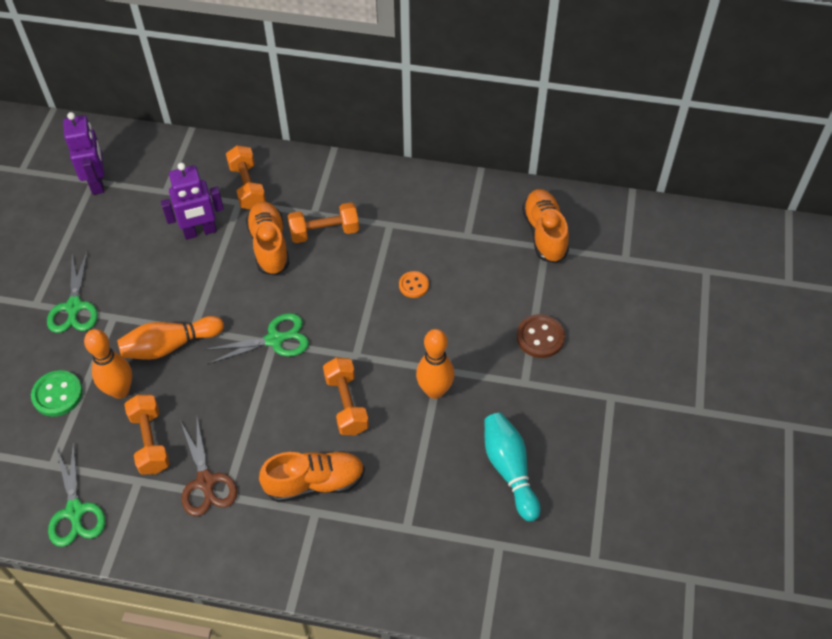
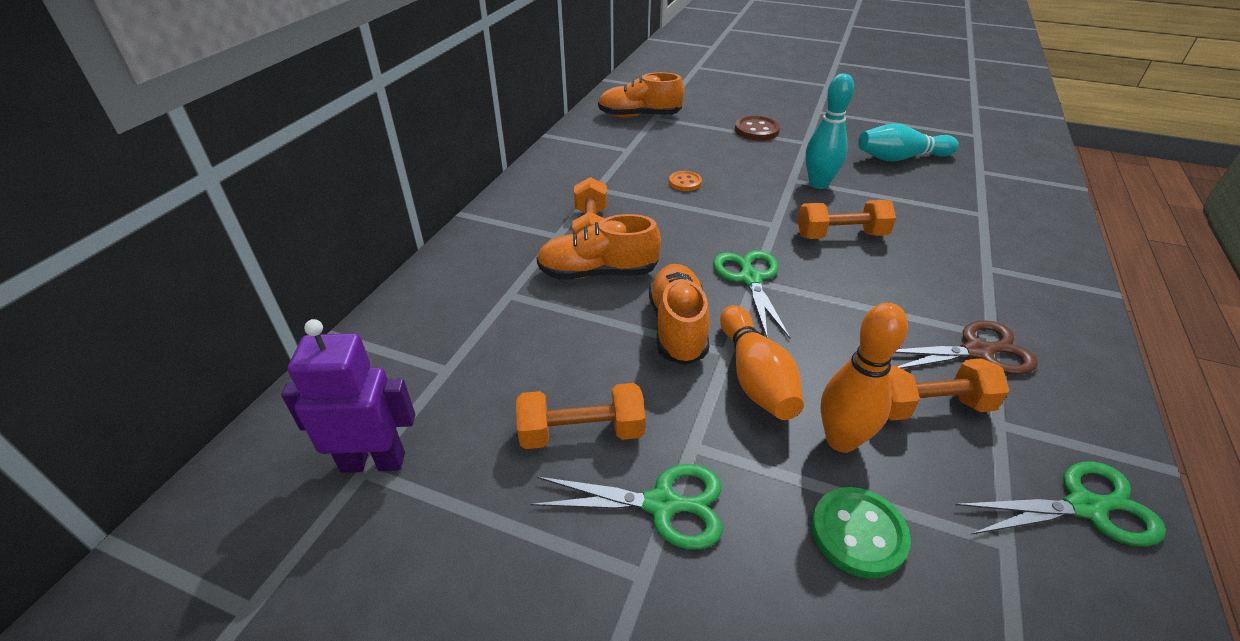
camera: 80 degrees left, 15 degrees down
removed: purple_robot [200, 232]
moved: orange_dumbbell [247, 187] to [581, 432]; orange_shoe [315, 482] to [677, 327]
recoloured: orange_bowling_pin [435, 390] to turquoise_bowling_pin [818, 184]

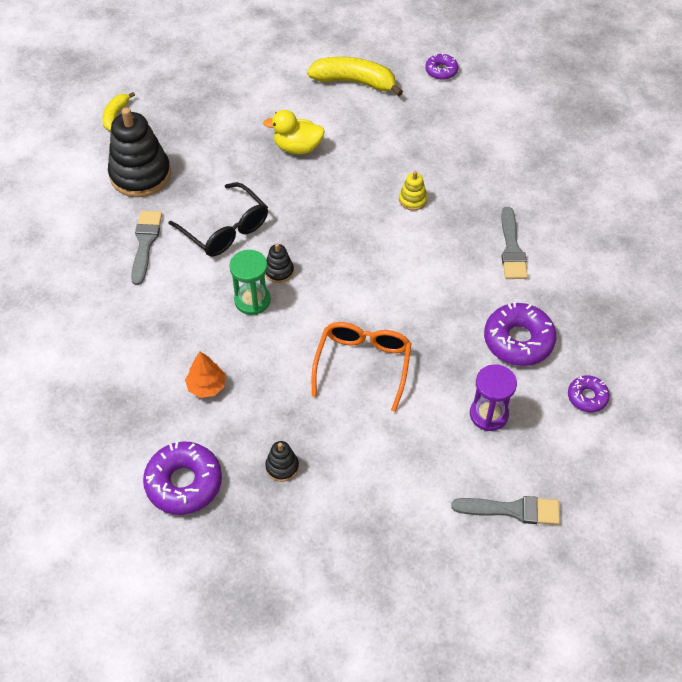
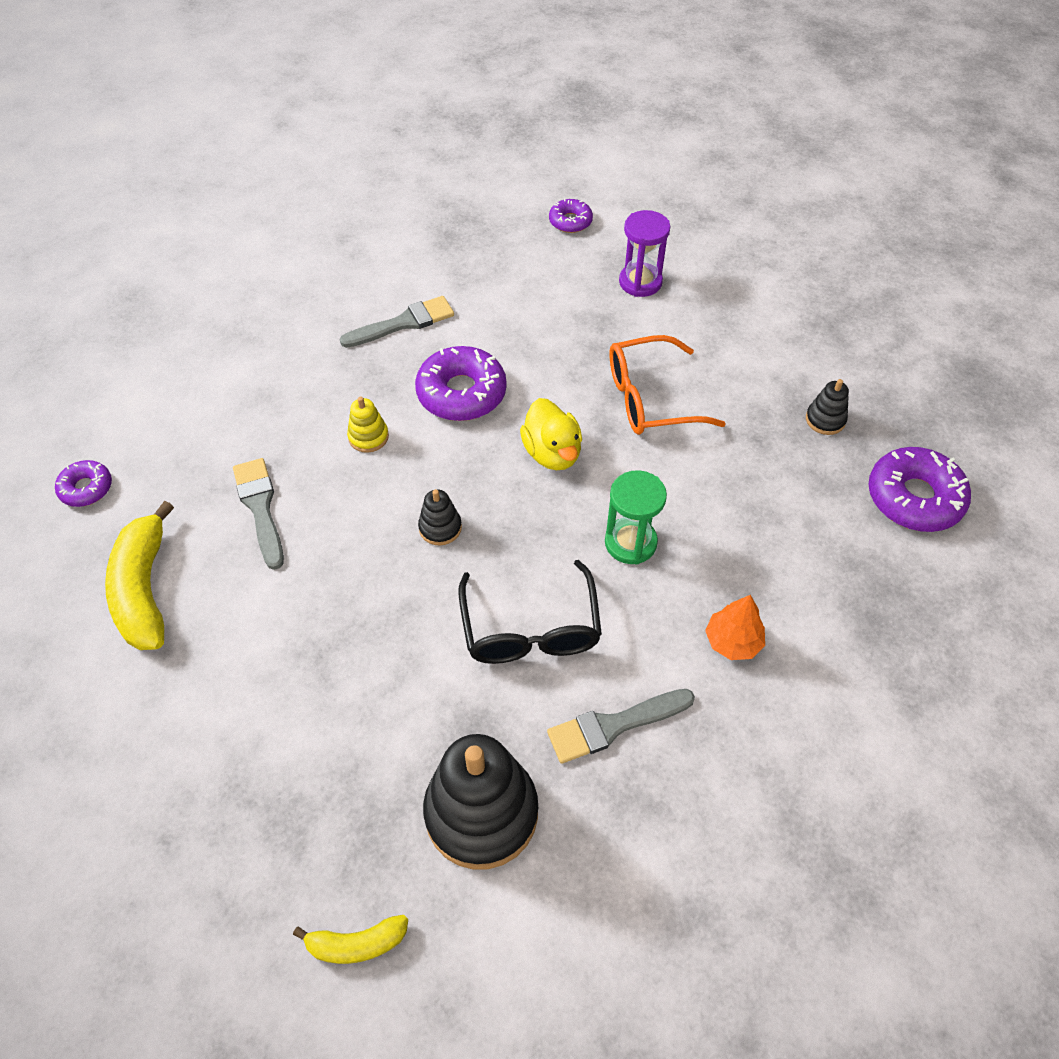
camera: 115 degrees left, 0 degrees up
moved: orange_tree [206, 386] to [732, 641]; yellow_duck [297, 147] to [552, 453]; black_stacking_toy [279, 271] to [440, 528]; grey_brush [512, 510] to [260, 508]; purple_donut [518, 340] to [461, 393]
turned: black_glasses [226, 230] = [530, 629] 150 degrees clockwise

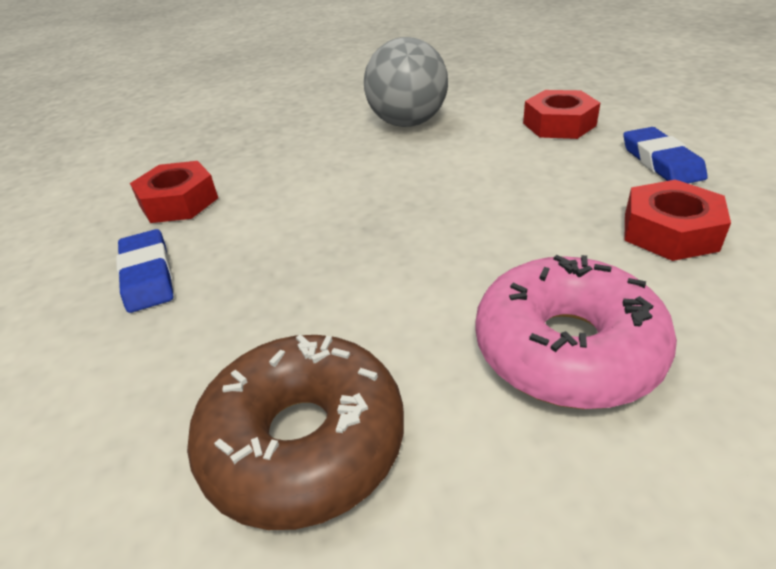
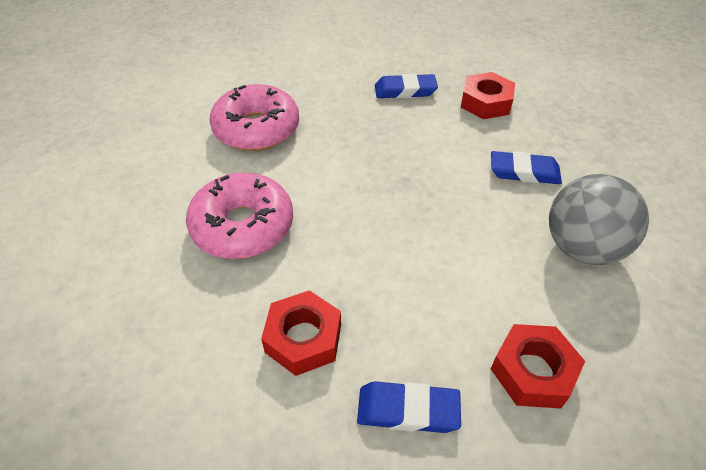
camera: 105 degrees right, 10 degrees up
added: blue_eraser [524, 172]
recoloured: brown_donut [304, 442] to pink_donut [256, 129]

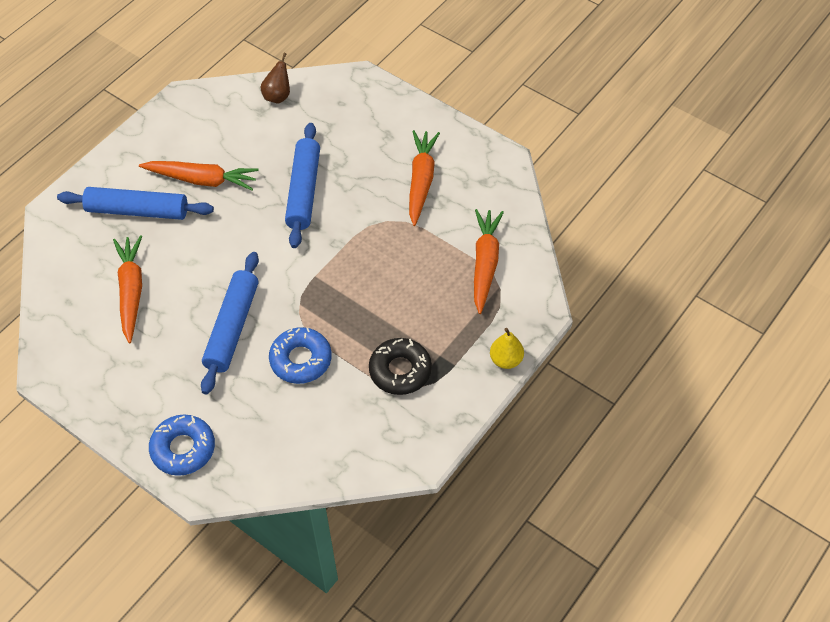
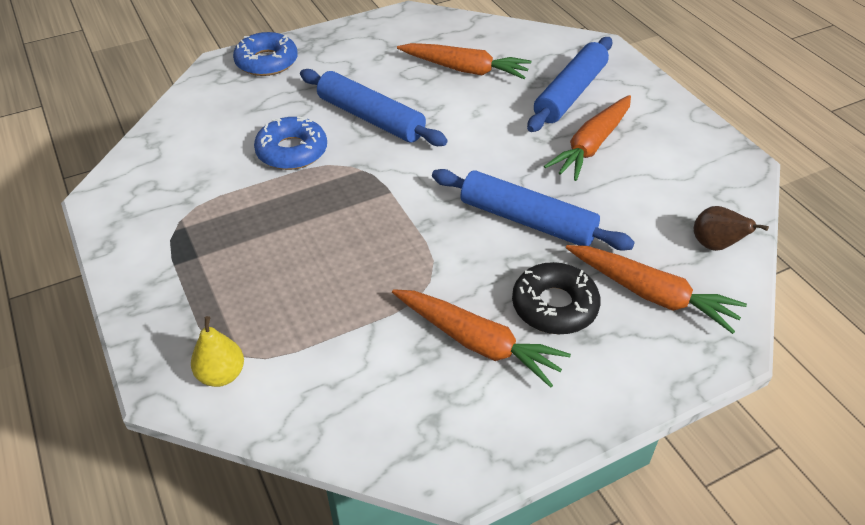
camera: 115 degrees right, 10 degrees down
moved: black_donut [400, 370] to [554, 306]; orange_carrot [485, 263] to [651, 294]; yellow_pear [506, 360] to [221, 375]

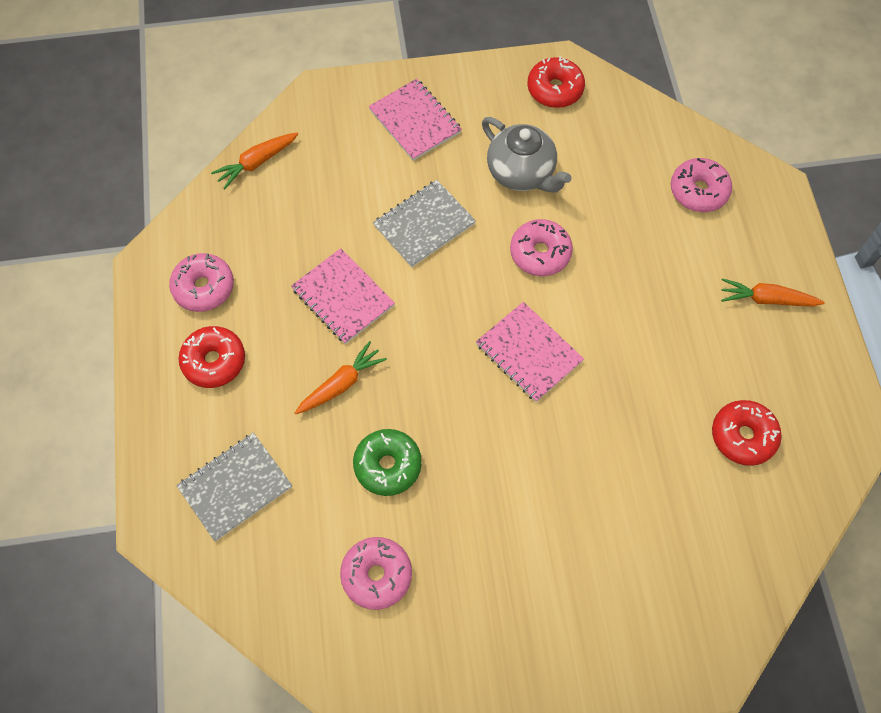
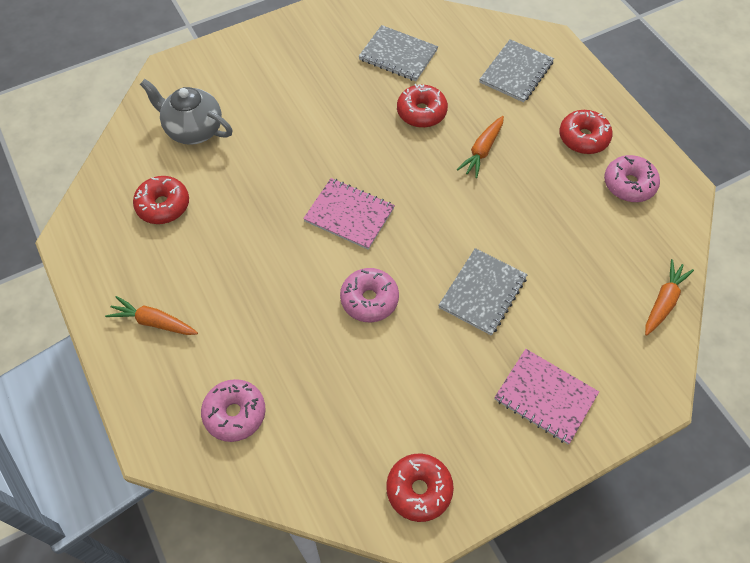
camera: 160 degrees right, 5 degrees down
removed: pink_notebook [343, 297]
moved: grey_teapot [521, 173] to [193, 129]
replaced: pink_donut [377, 575] to grey_notebook [398, 55]
recoloured: green_donut [387, 465] to red_donut [421, 112]
turned: orange_carrot [766, 299] = [154, 322] 150 degrees counterclockwise

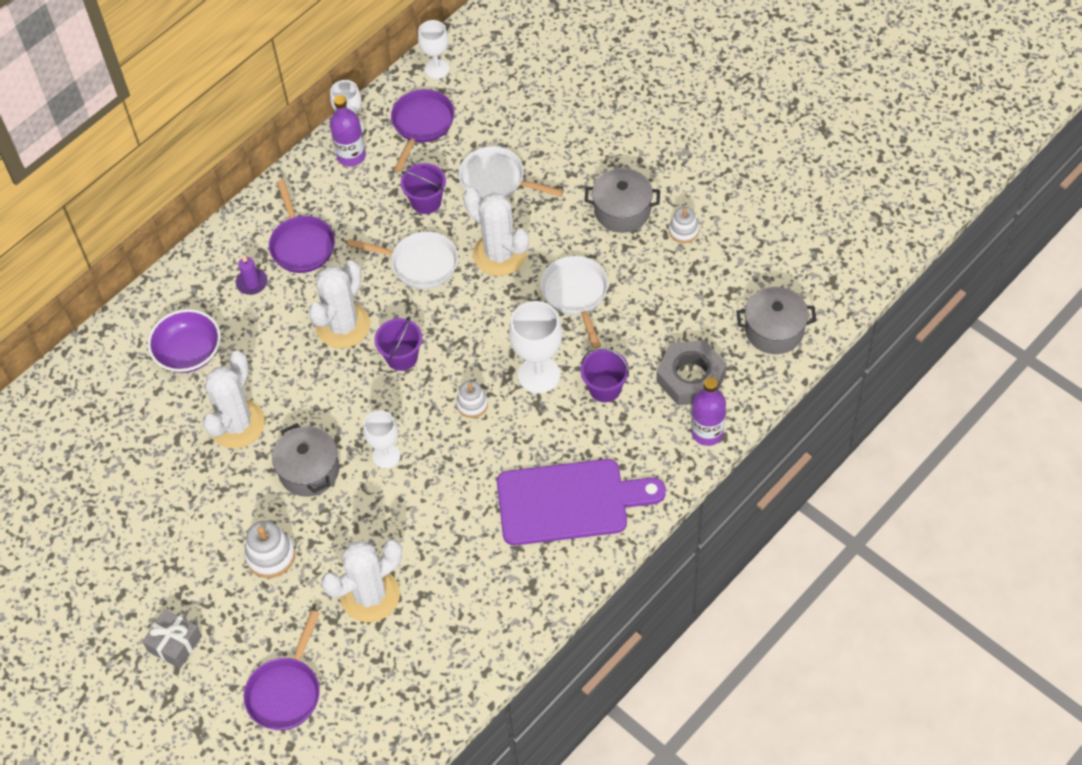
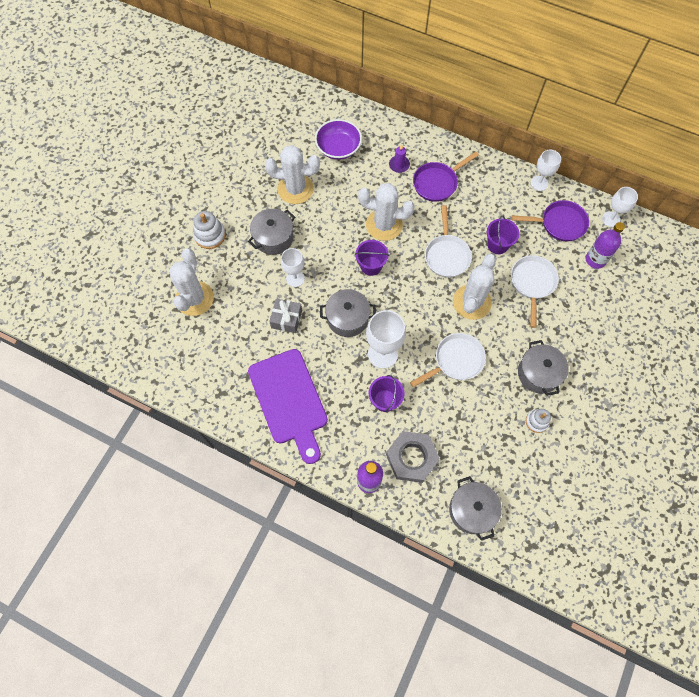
camera: 70 degrees right, 10 degrees up
removed: purple_pan [286, 692]
moved: grey_gift [175, 644] to [286, 319]; purple_bottle [351, 156] to [595, 260]
replaced: white_stacking_toy [472, 404] to grey_pot [347, 318]
turned: white_cactus [370, 595] = [194, 298] 60 degrees clockwise

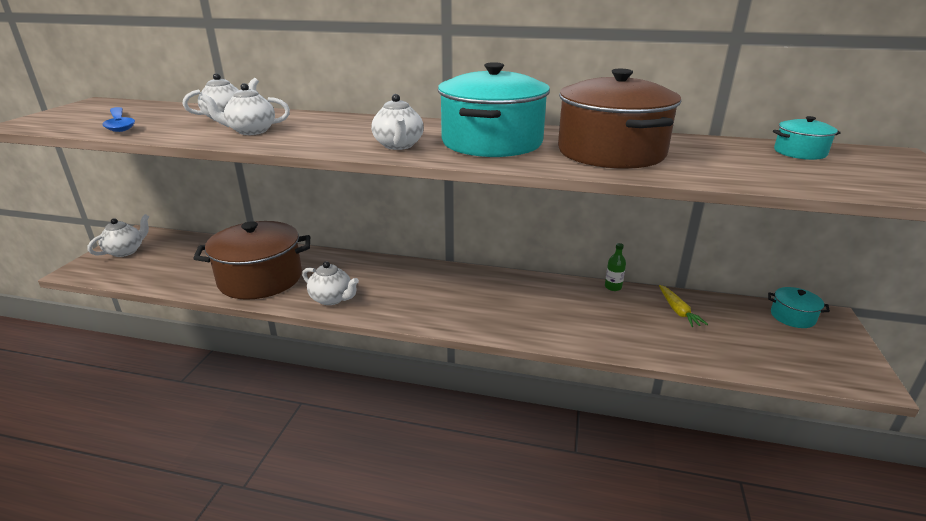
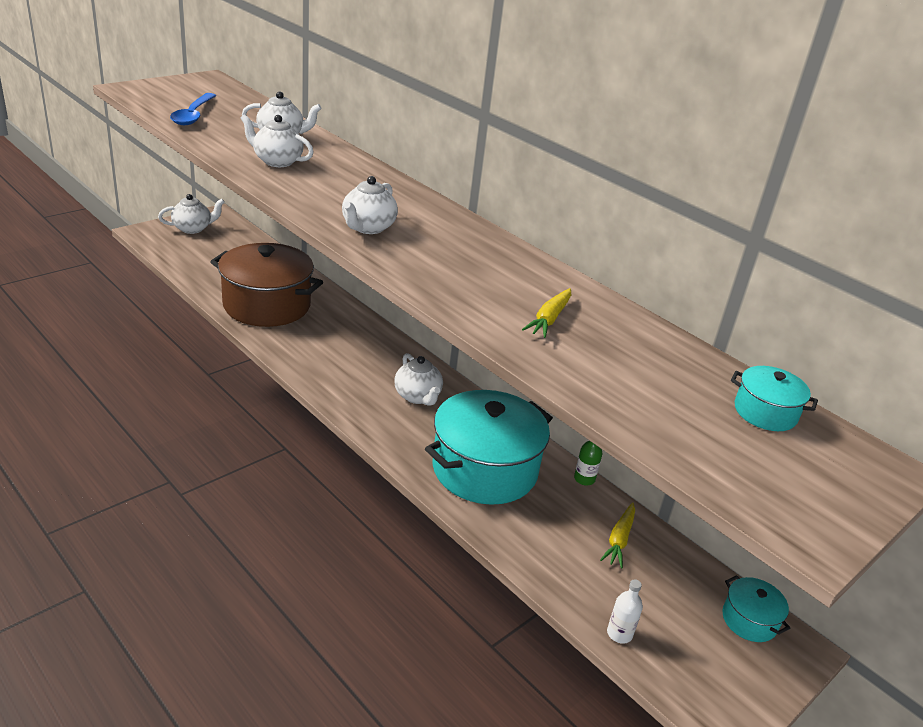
camera: 30 degrees right, 5 degrees up
added: white_bottle [619, 633]
moved: white_teapot [332, 299] to [417, 396]; turquoise_pot [492, 142] to [484, 469]
replaced: brown_pot [611, 152] to yellow_carrot [549, 319]

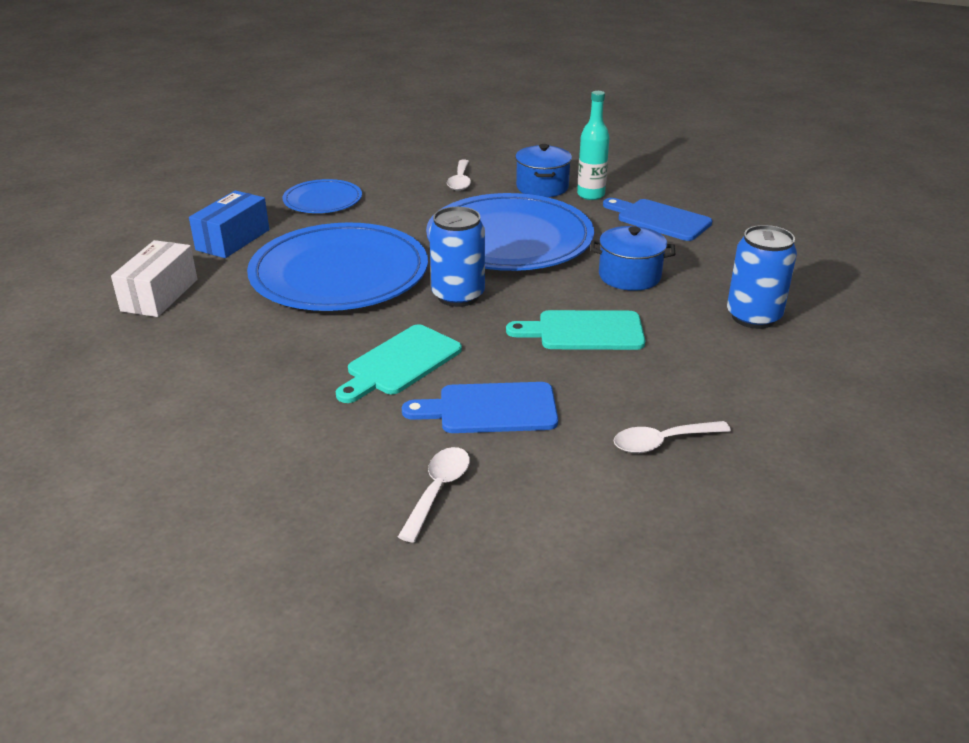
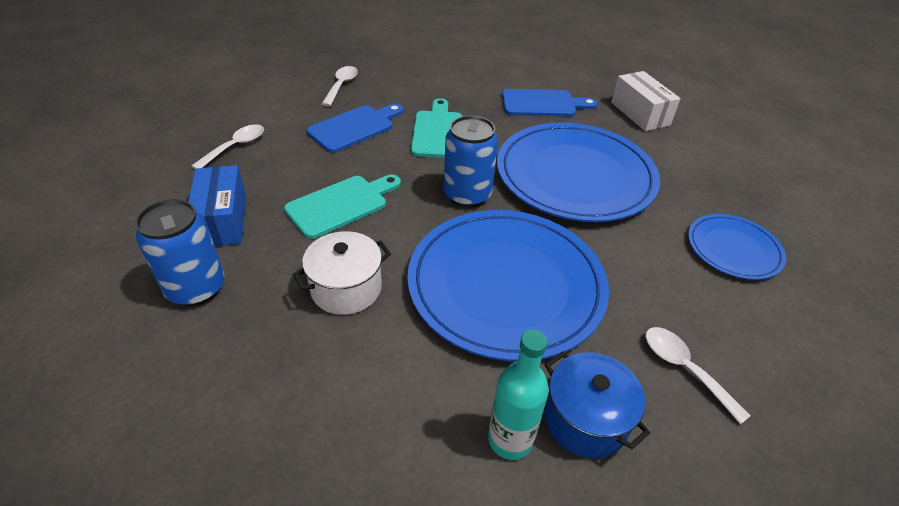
camera: 140 degrees right, 10 degrees up
moved: blue_box [233, 240] to [223, 220]; blue_cutting_board [659, 219] to [542, 104]
recoloured: blue_pot [629, 276] to white_pot [346, 288]
turned: white_spoon [438, 490] = [341, 86] 150 degrees counterclockwise

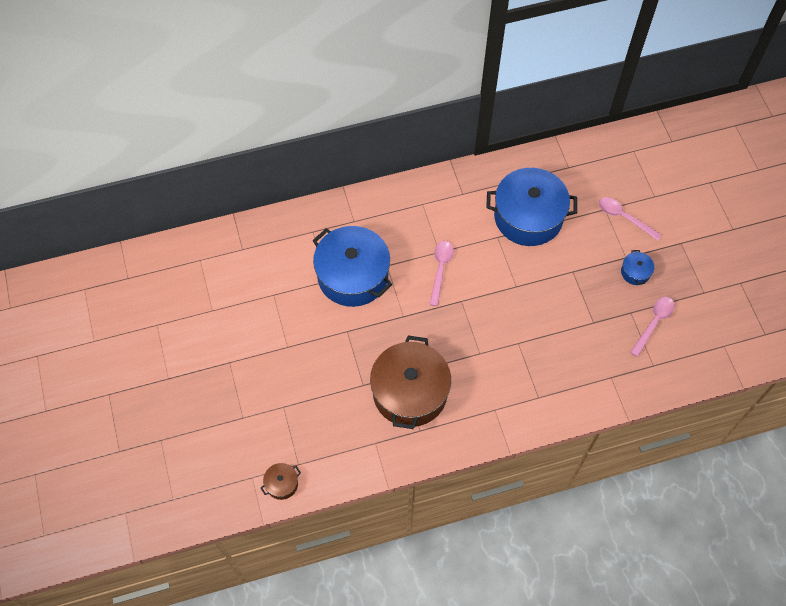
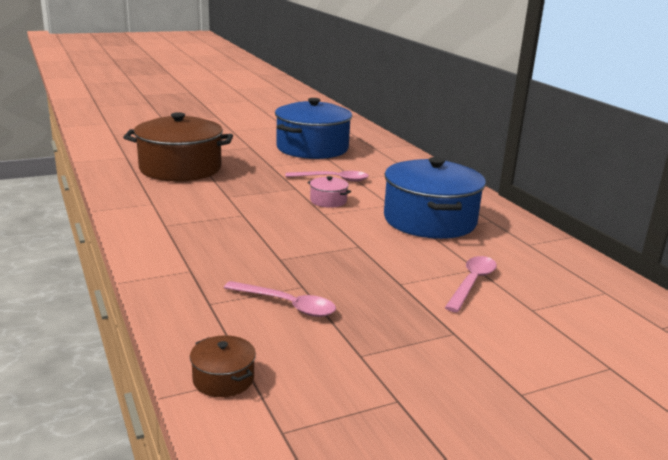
camera: 80 degrees right, 40 degrees down
removed: blue_pot [635, 272]
added: pink_pot [328, 201]
moved: brown_pot [282, 484] to [223, 379]

